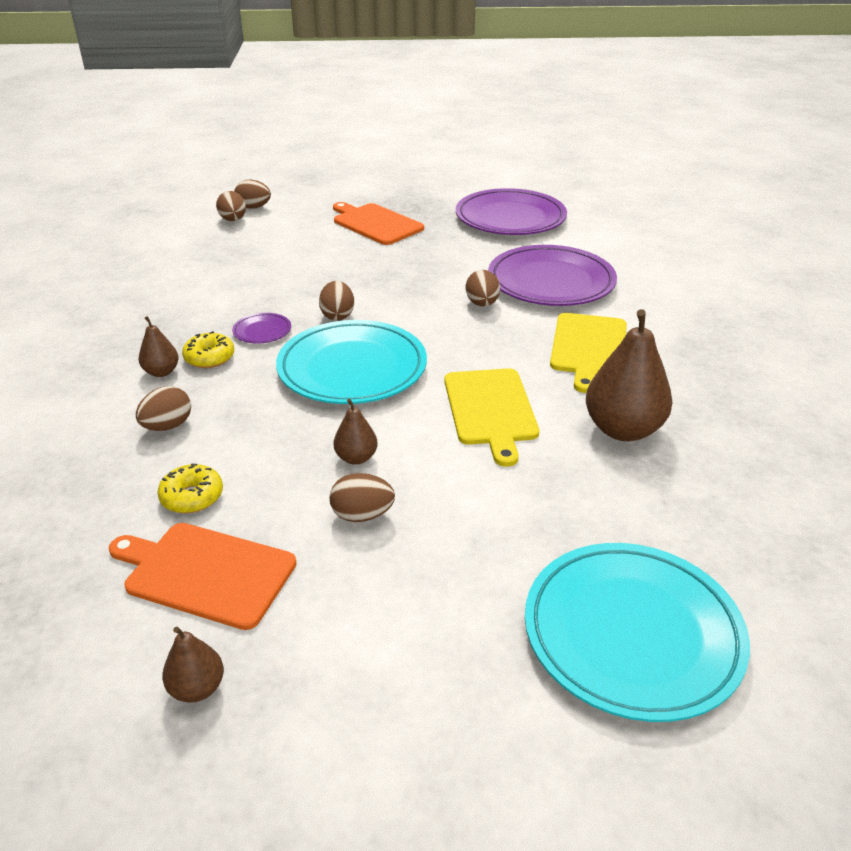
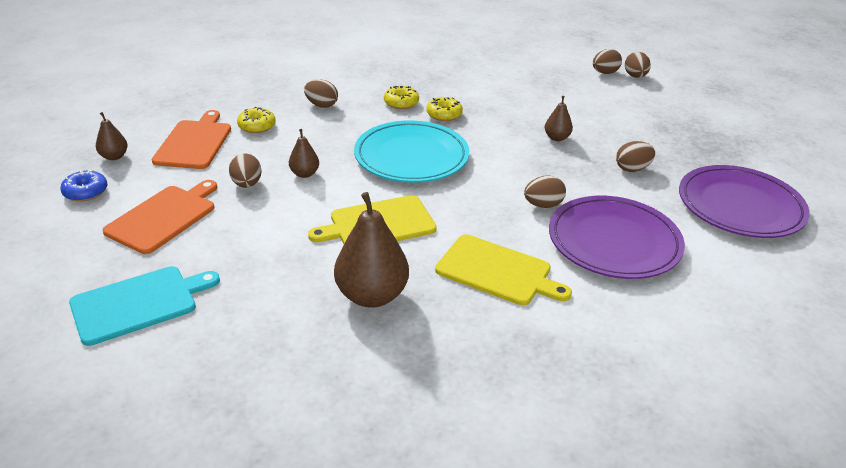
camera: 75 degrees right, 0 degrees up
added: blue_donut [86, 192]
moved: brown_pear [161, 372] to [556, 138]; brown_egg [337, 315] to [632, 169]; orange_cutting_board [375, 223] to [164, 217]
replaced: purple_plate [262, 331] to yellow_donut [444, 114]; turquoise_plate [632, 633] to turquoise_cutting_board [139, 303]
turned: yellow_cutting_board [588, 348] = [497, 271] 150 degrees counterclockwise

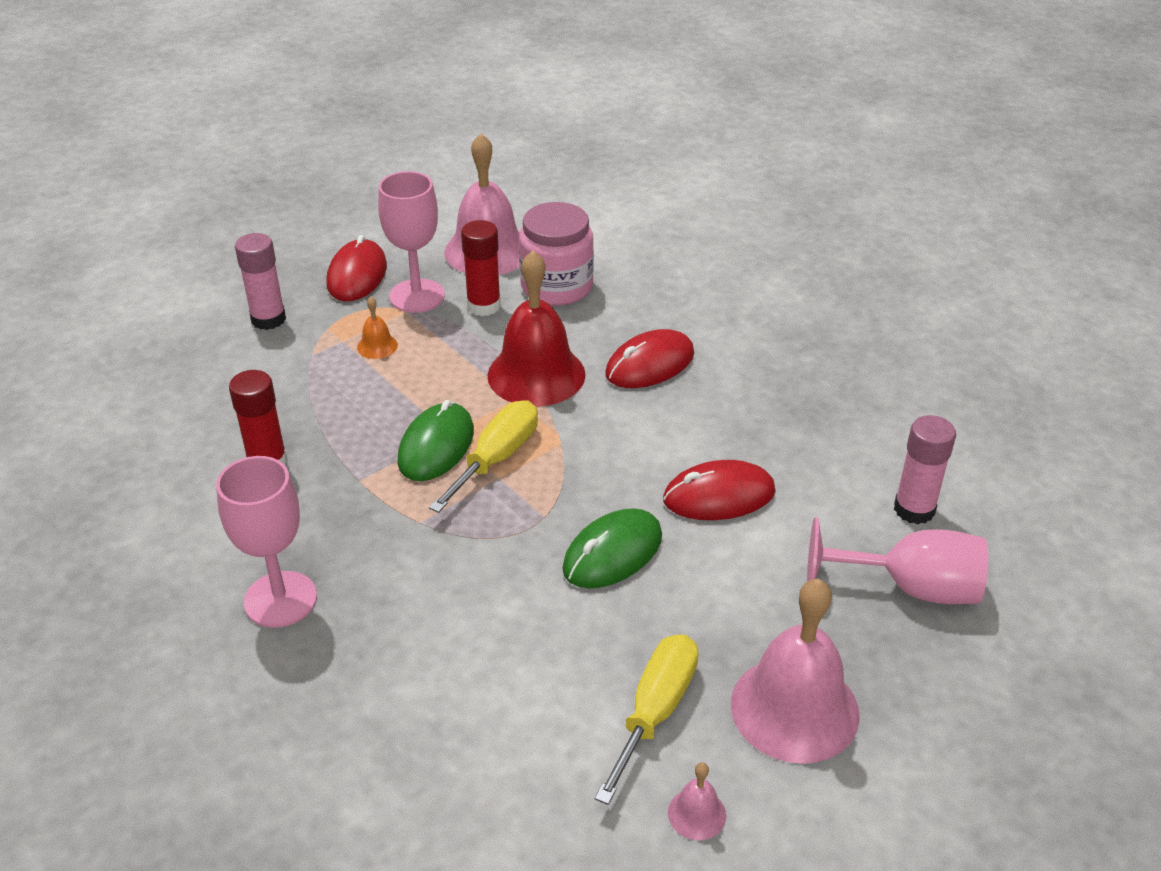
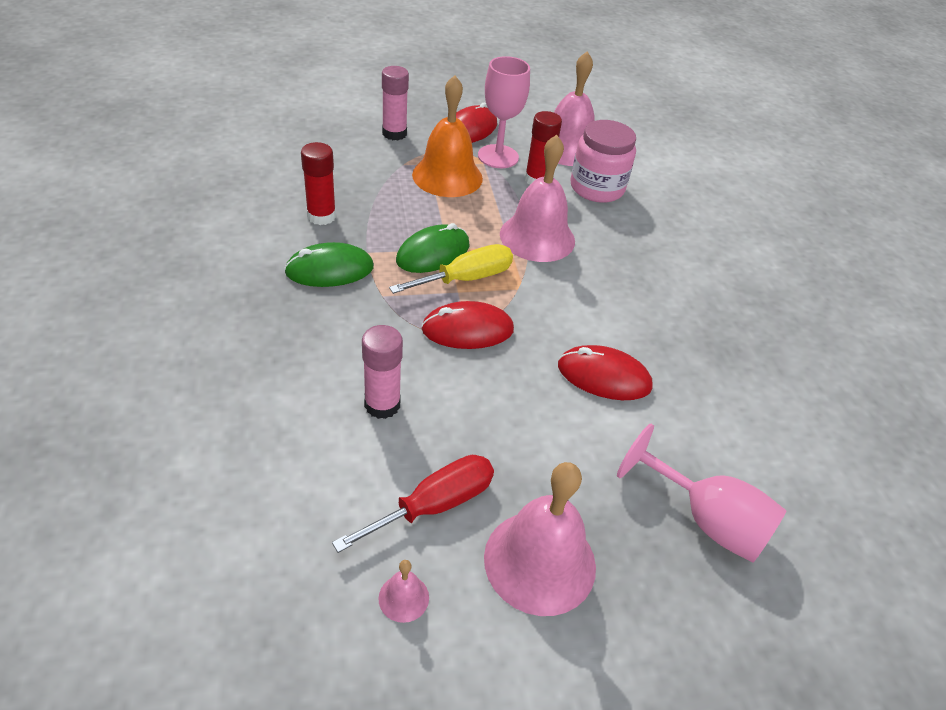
camera: 25 degrees right, 5 degrees up
removed: pink_goblet [280, 599]
moved: green_mouse [612, 553] to [329, 269]; red_mouse [650, 364] to [467, 329]; pink_glue_stick [914, 509] to [382, 404]
recoloured: red_bell [536, 374] to pink_bell [537, 237]; yellow_screwdriver [655, 711] to red_screwdriver [434, 505]
resized: orange_bell [377, 346] = [447, 176] x2.35

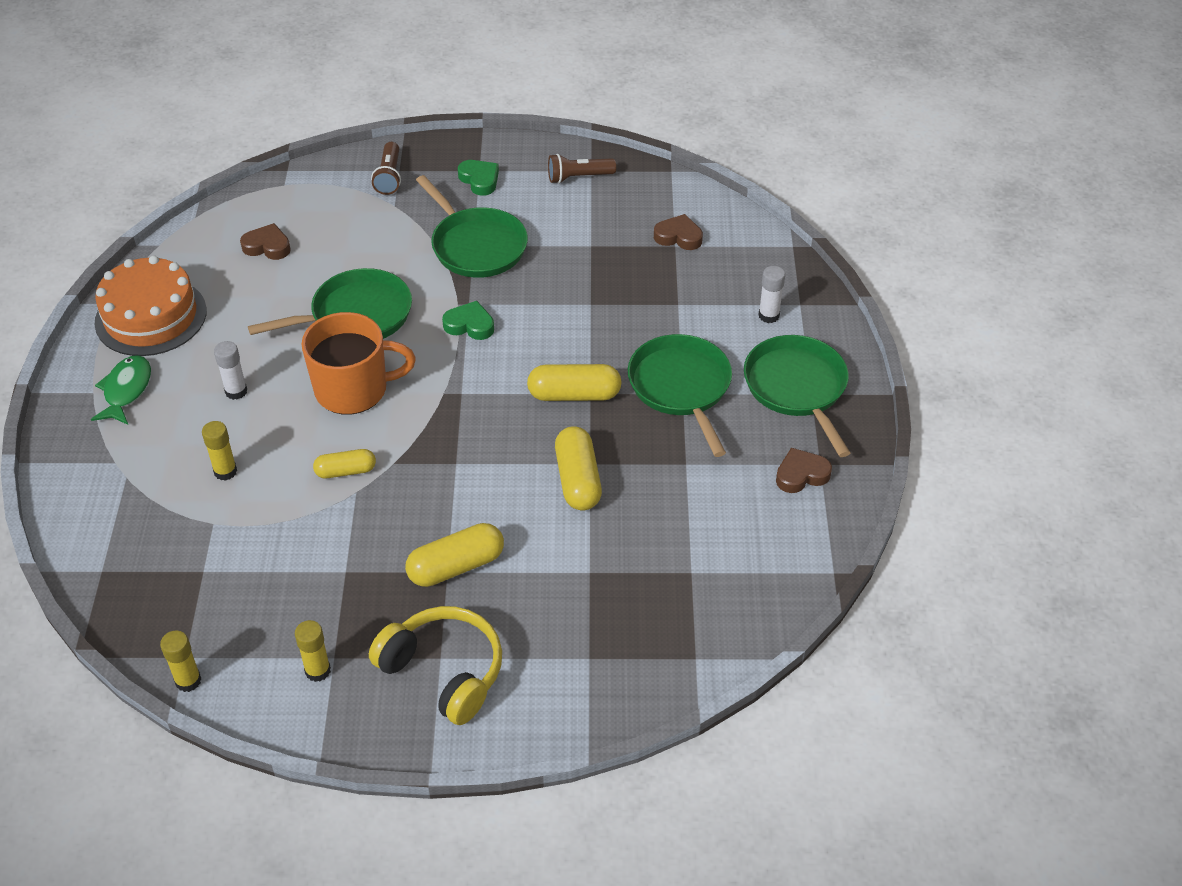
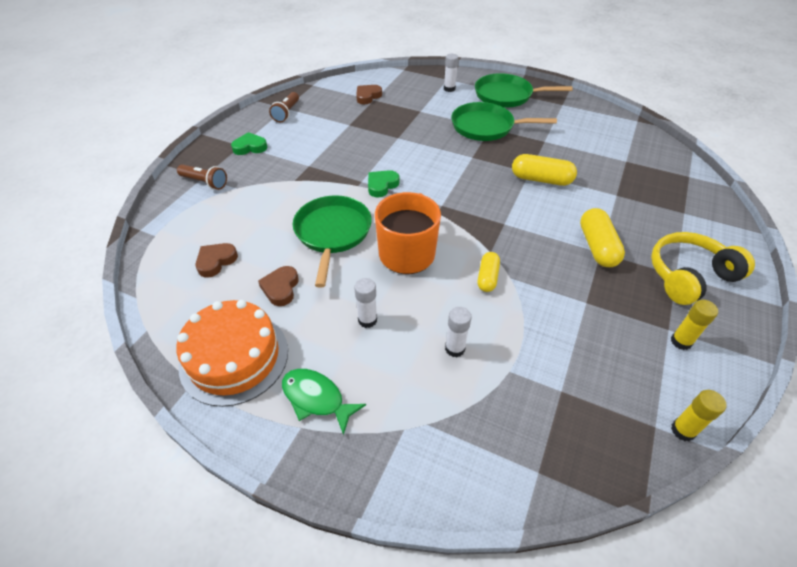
camera: 65 degrees left, 0 degrees up
removed: green_pan [476, 246]; yellow_capsule [574, 395]
moved: brown_heart [801, 474] to [281, 288]
recoloured: yellow_glue_stick [225, 471] to white_glue_stick [455, 348]

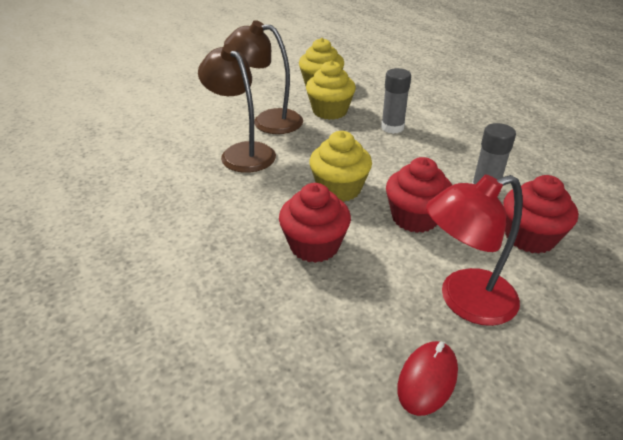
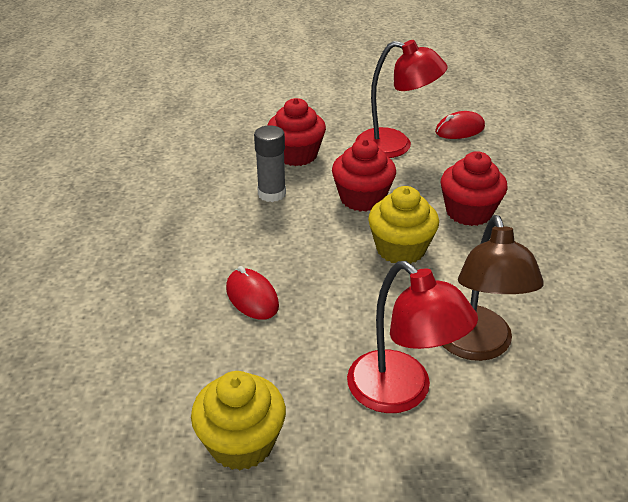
camera: 145 degrees left, 0 degrees up
removed: yellow_cupcake [330, 111]
replaced: grey_glue_stick [392, 127] to red_mouse [252, 297]
recoloured: brown_lamp [268, 120] to red_lamp [401, 393]

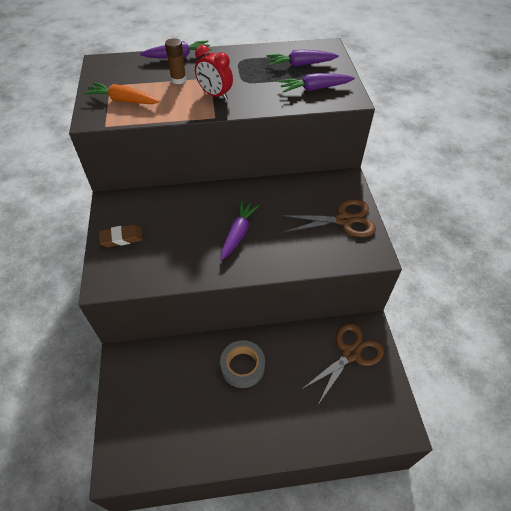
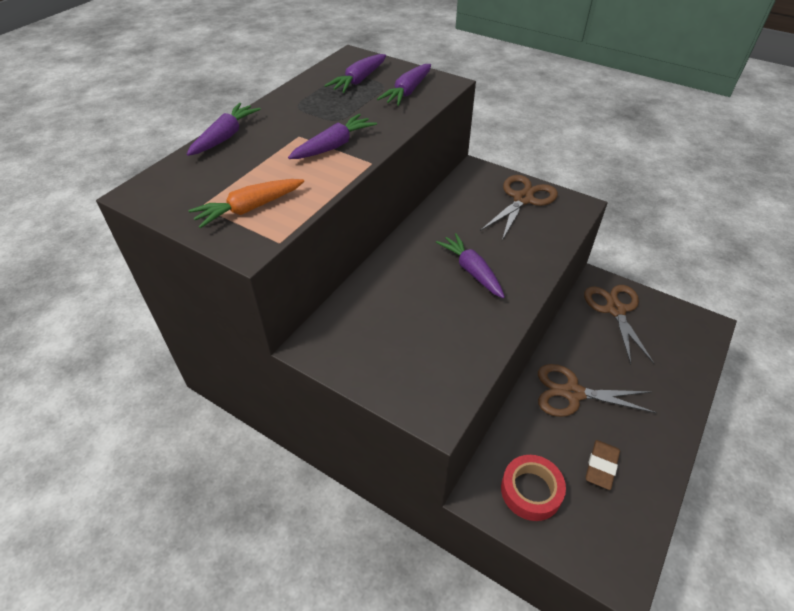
camera: 50 degrees left, 5 degrees down
removed: brown_glue_stick [178, 80]
added: red_tape [531, 491]
moved: brown_eraser [121, 238] to [601, 466]
replaced: red_clock [215, 95] to purple_carrot [334, 146]; grey_tape [242, 366] to brown_scissors [572, 393]

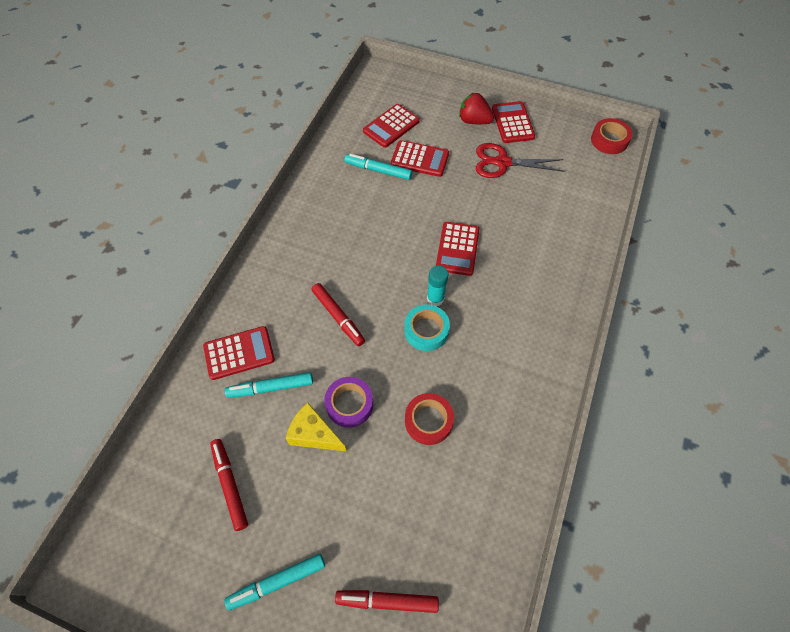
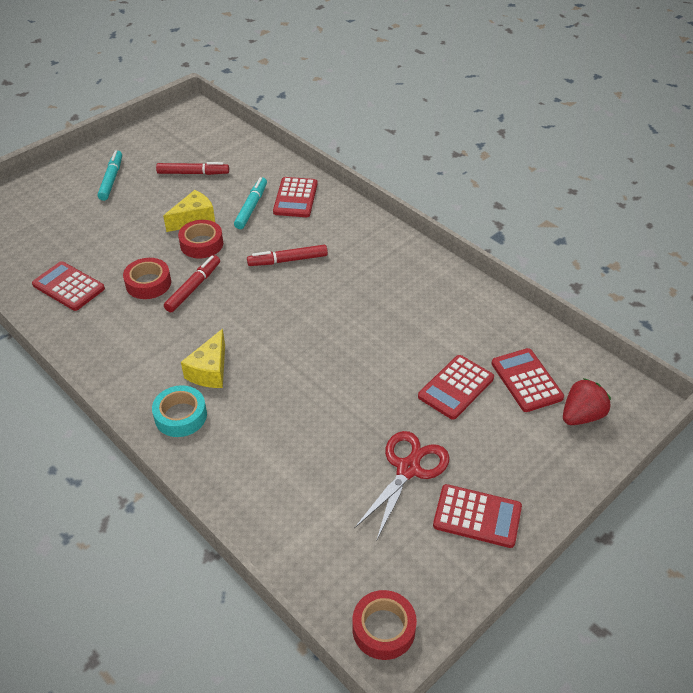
camera: 115 degrees right, 15 degrees down
removed: turquoise_marker [378, 170]; turquoise_glue_stick [435, 298]
added: yellow_cheese [210, 371]
moved: red_marker [387, 601] to [193, 288]; turquoise_tape [426, 330] to [180, 416]; red_calculator [457, 249] to [68, 287]; red_strawberry [474, 121] to [581, 416]
recoloured: purple_tape [349, 404] to red_tape [201, 244]

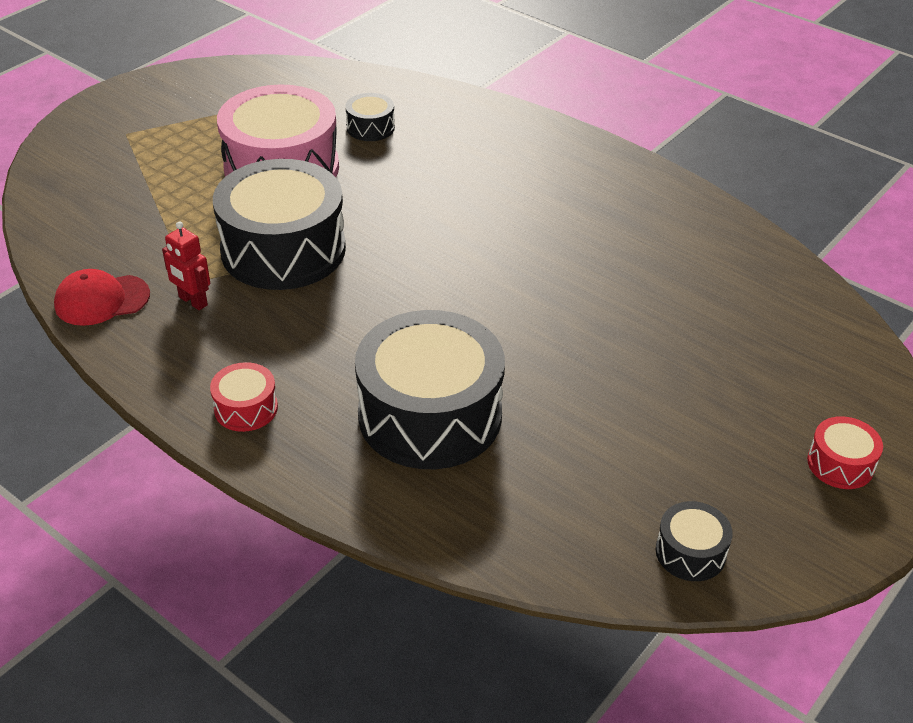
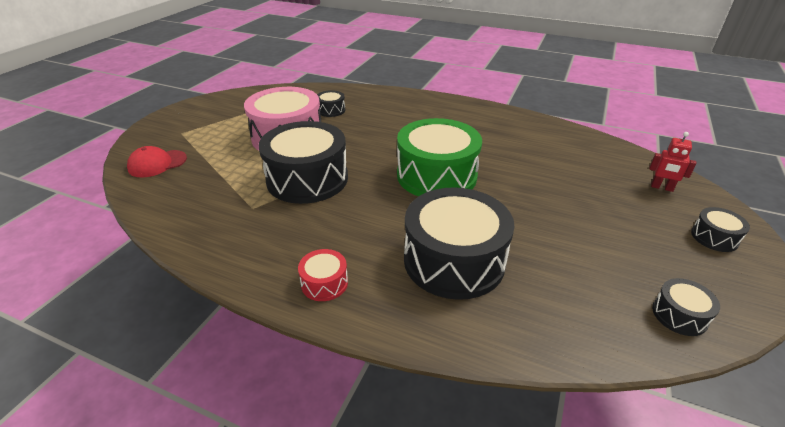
camera: 15 degrees left, 5 degrees down
added: green_drum [436, 175]
moved: red_cap [102, 300] to [157, 164]; red_robot [193, 301] to [661, 187]
recoloured: red_drum [840, 464] to black_drum [714, 237]

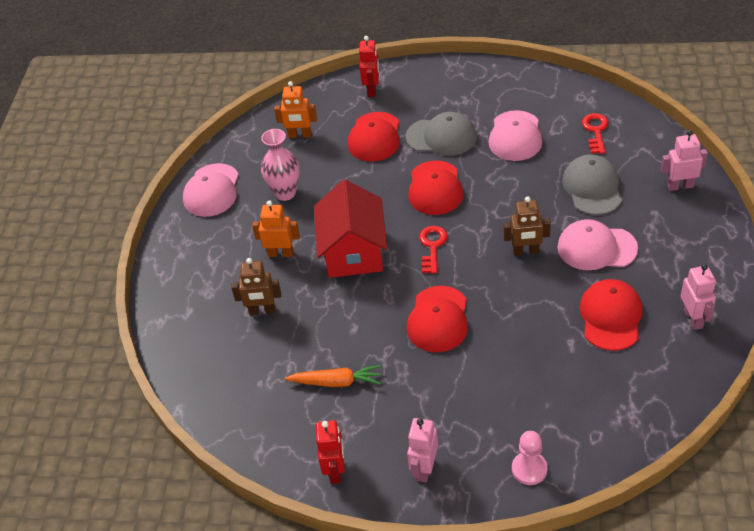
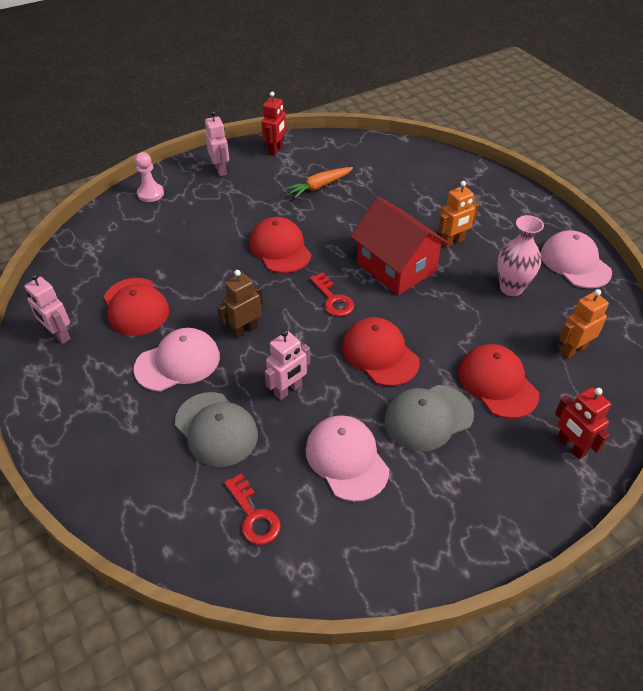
camera: 140 degrees right, 0 degrees up
removed: brown_robot [262, 311]
moved: pink_robot [680, 186] to [288, 390]
turned: red_robot [335, 470] = [275, 150] 120 degrees counterclockwise

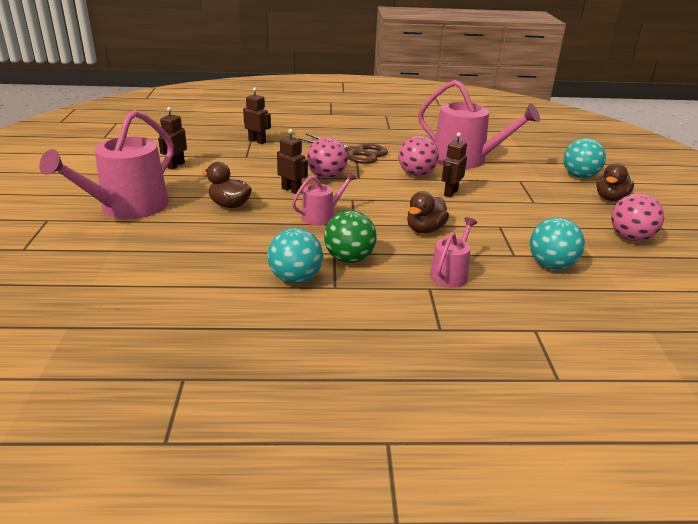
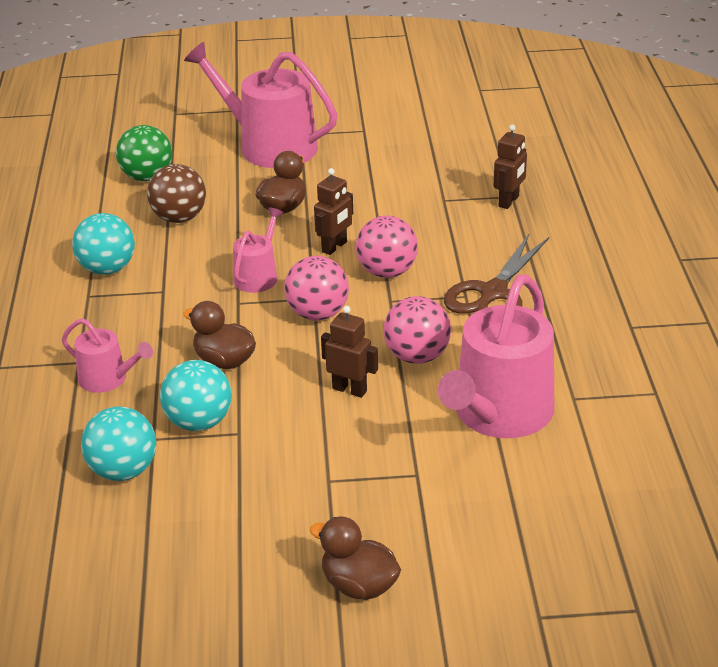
camera: 90 degrees right, 5 degrees up
removed: brown_robot [176, 165]
added: brown_ball [179, 218]
moved: green_ball [349, 259] to [147, 177]; turquoise_ball [579, 176] to [199, 422]; pink_ball [630, 238] to [317, 314]
turned: pink_watering_can [321, 216] = [258, 276] 120 degrees counterclockwise

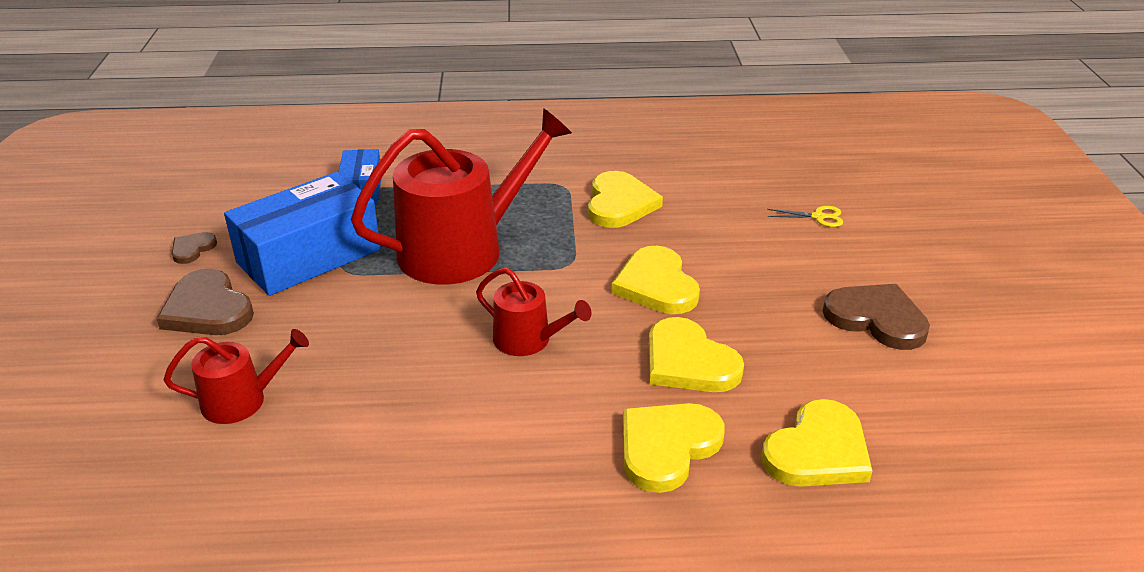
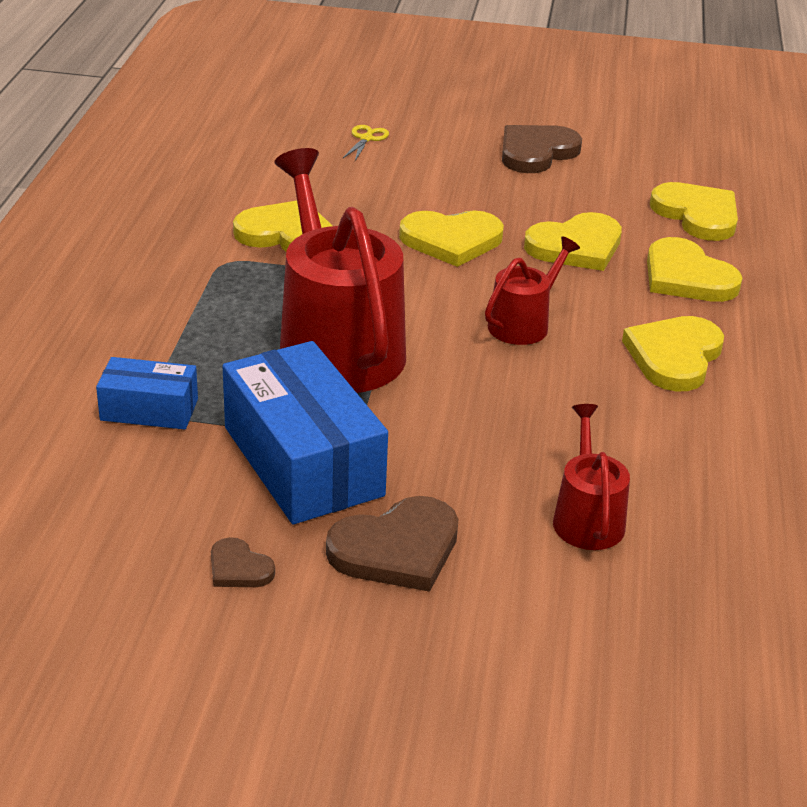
camera: 80 degrees left, 0 degrees up
added: yellow_heart [674, 356]

